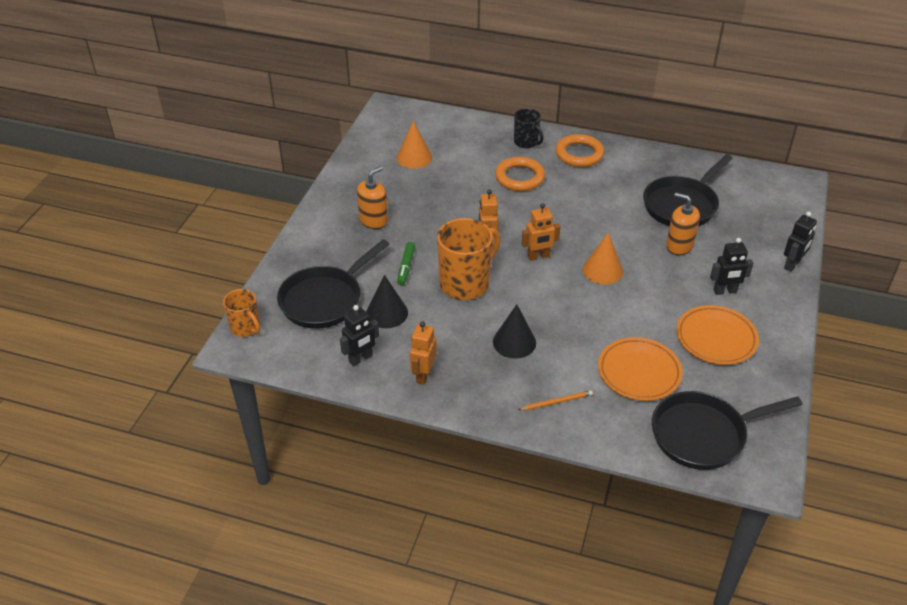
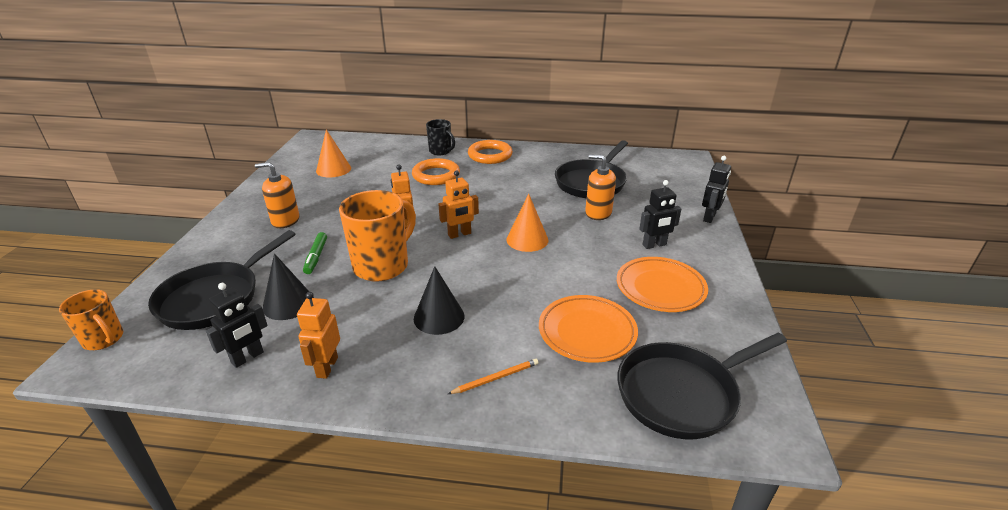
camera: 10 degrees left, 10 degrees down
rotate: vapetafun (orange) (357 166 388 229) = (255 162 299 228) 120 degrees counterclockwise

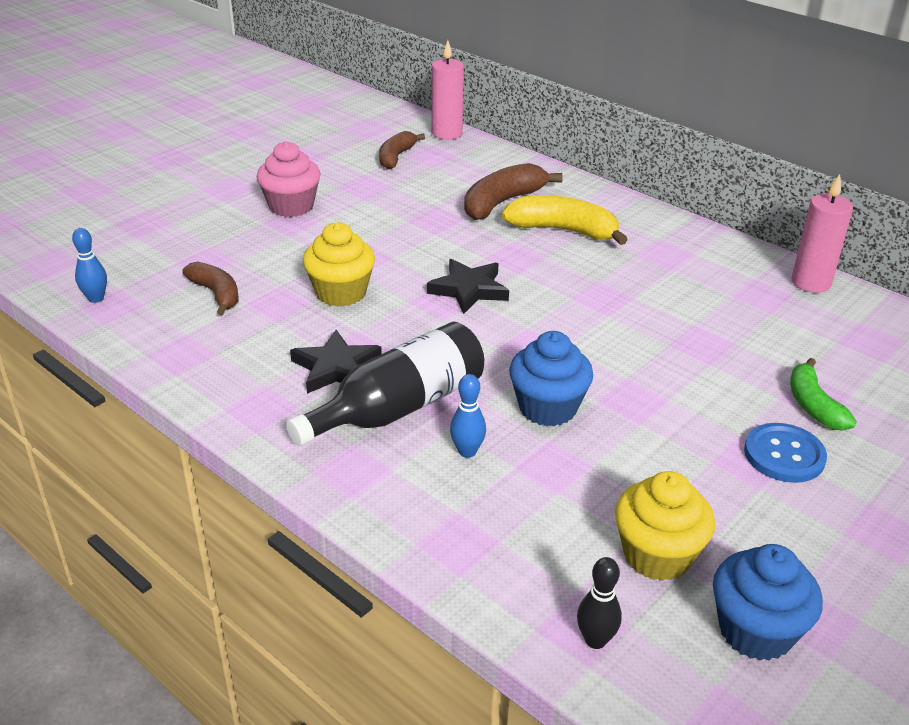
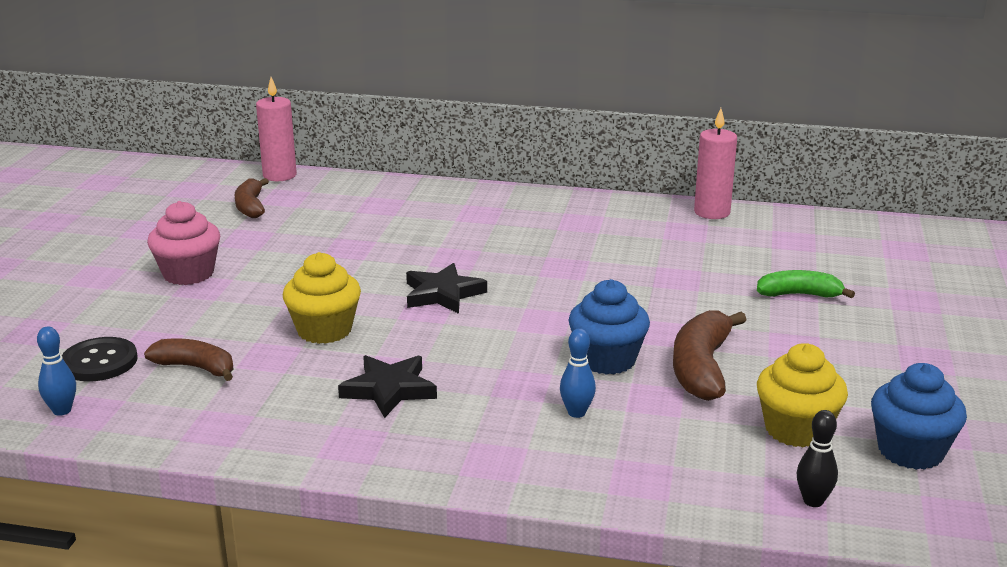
camera: 30 degrees left, 10 degrees down
delete: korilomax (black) (286 322 484 446); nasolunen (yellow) (501 195 628 245); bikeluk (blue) (744 423 827 483)
insert: bikeluk (black) (62 337 138 381)
move: nasolunen (brown) (464 163 563 220) to (673 310 747 401)
rotate: nasolunen (green) (790 358 857 431) = (757 270 855 298) 135 degrees clockwise

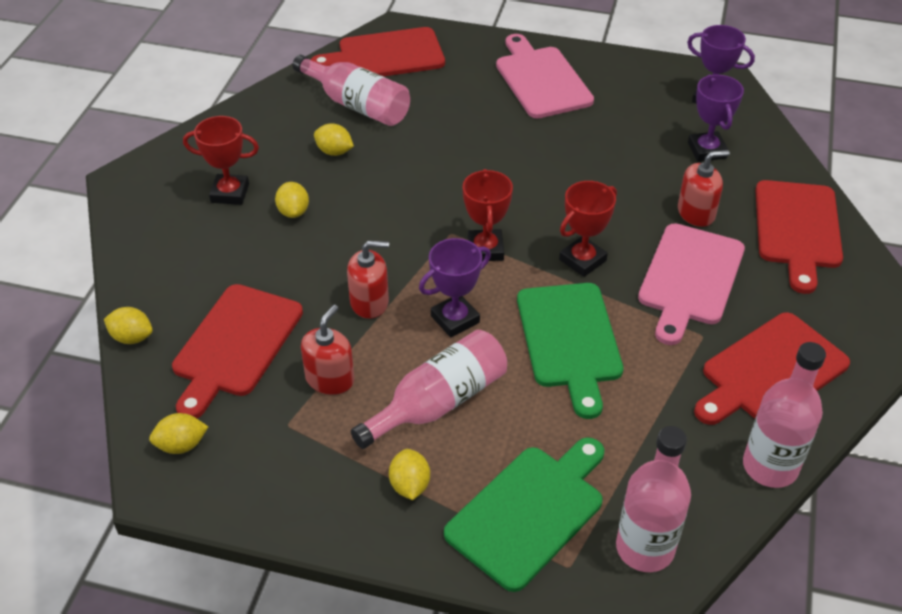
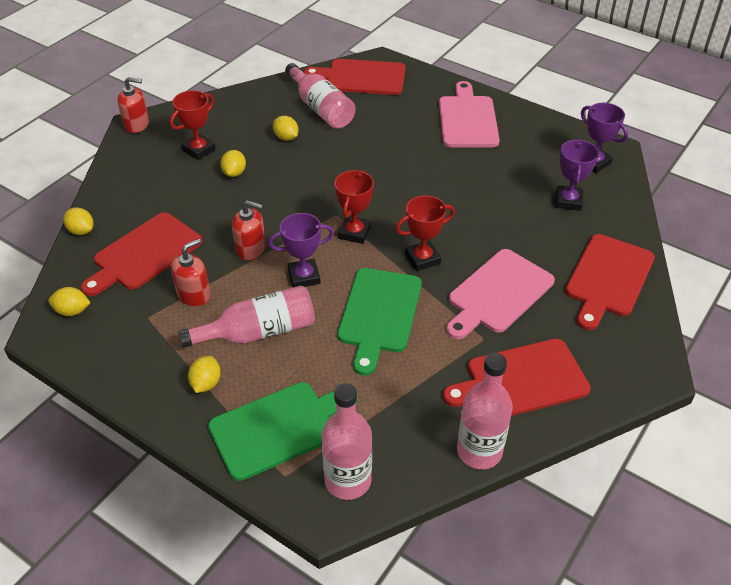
camera: 20 degrees right, 0 degrees up
move: vapetafun (red) (678 150 730 227) to (117 77 149 133)
rotate: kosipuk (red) (183 116 259 205) = (170 90 216 160) 75 degrees counterclockwise

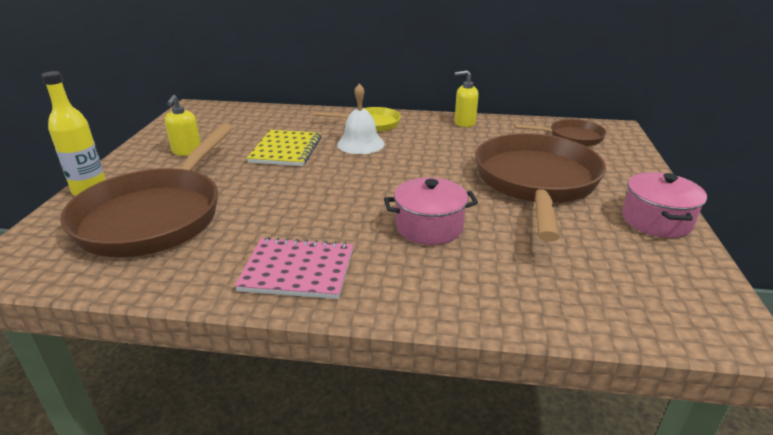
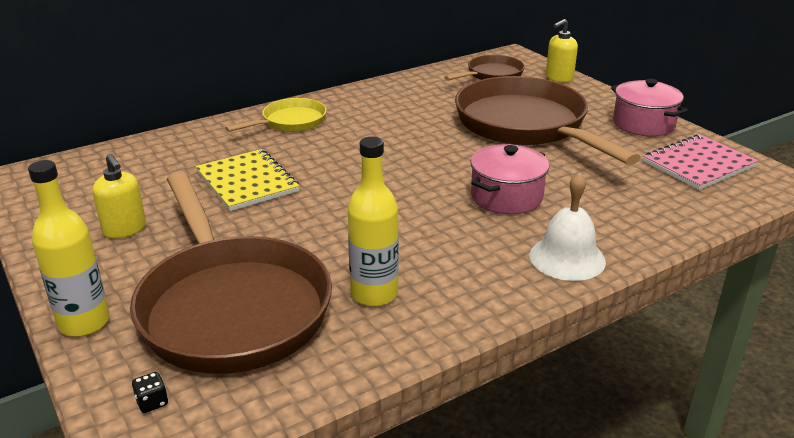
camera: 40 degrees left, 0 degrees up
insert: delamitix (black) (132 372 168 413); korilomax (yellow) (347 137 399 307)
move: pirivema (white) (337 84 385 154) to (530 172 606 281); vapetafun (yellow) (455 70 479 127) to (546 19 578 82); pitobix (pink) (235 237 353 299) to (643 134 758 190)

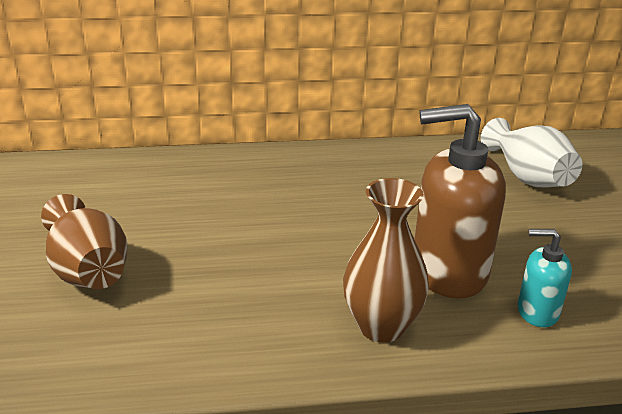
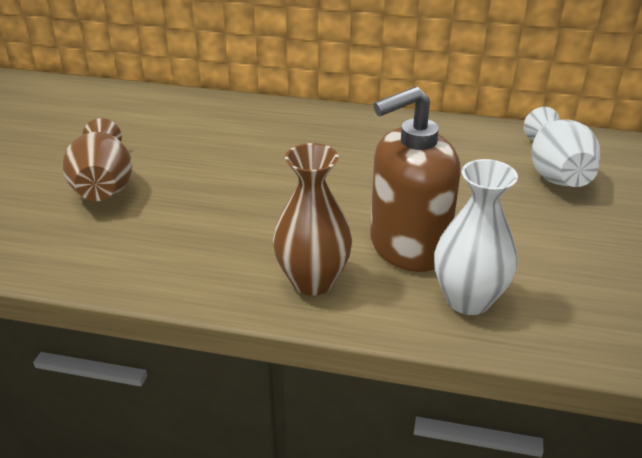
camera: 20 degrees right, 5 degrees up
replace: vapetafun (turquoise) (518 229 572 327) to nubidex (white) (434 159 518 315)
rotate: vapetafun (brown) (415 104 506 299) = (370 86 461 272) 45 degrees counterclockwise

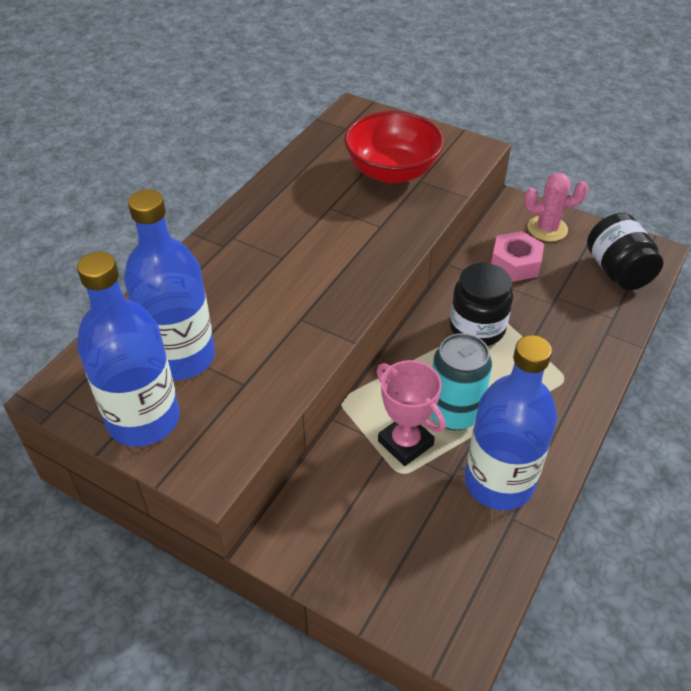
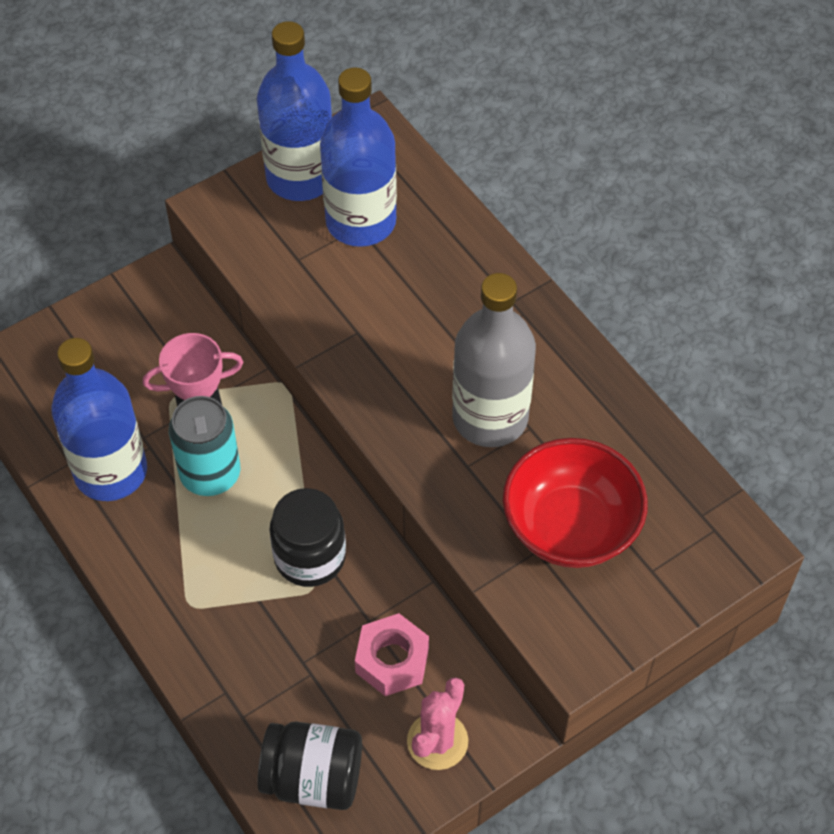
camera: 115 degrees right, 10 degrees up
insert: korilomax (grey) (452 273 536 447)

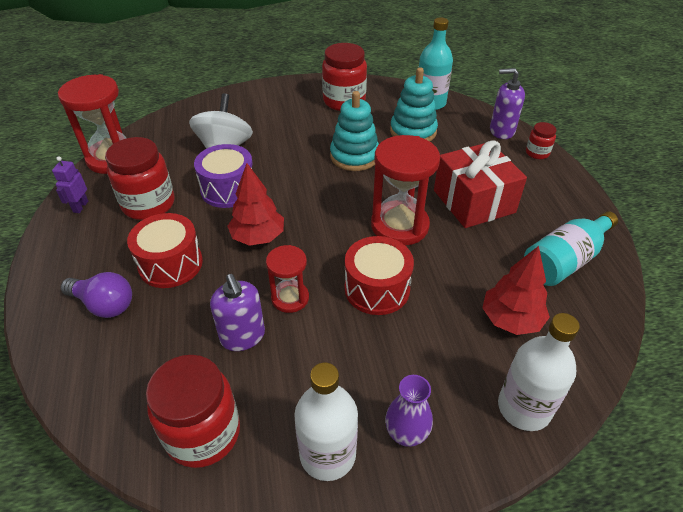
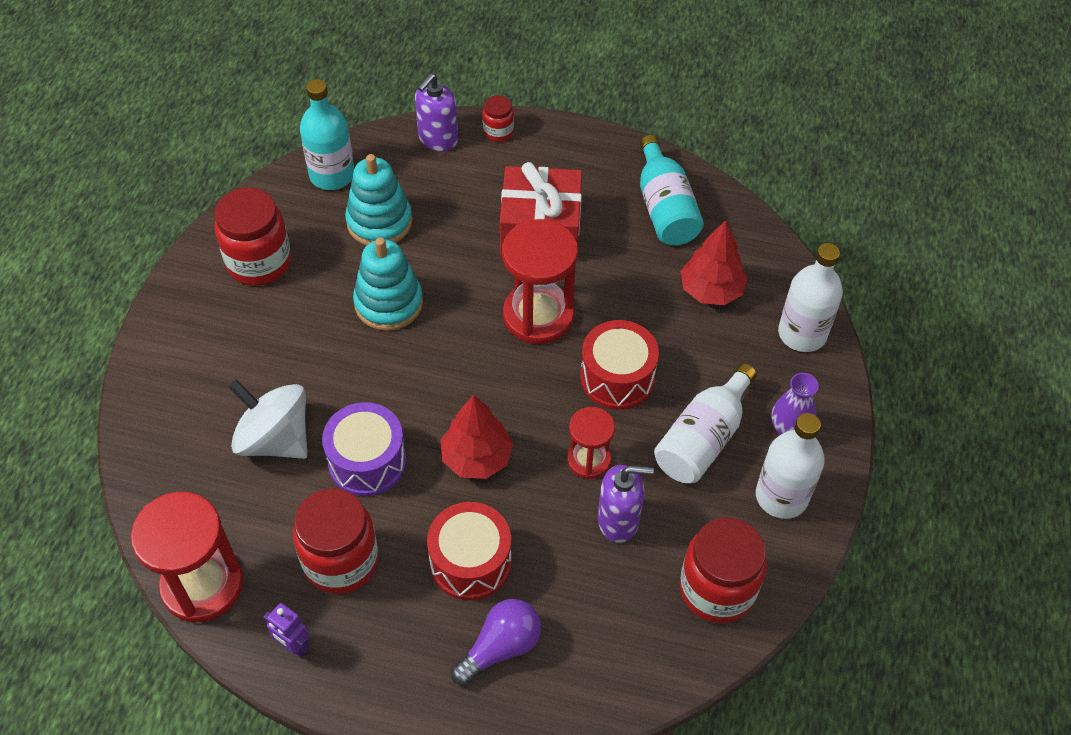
camera: 65 degrees left, 10 degrees up
insert: korilomax (white) (654 363 757 483)

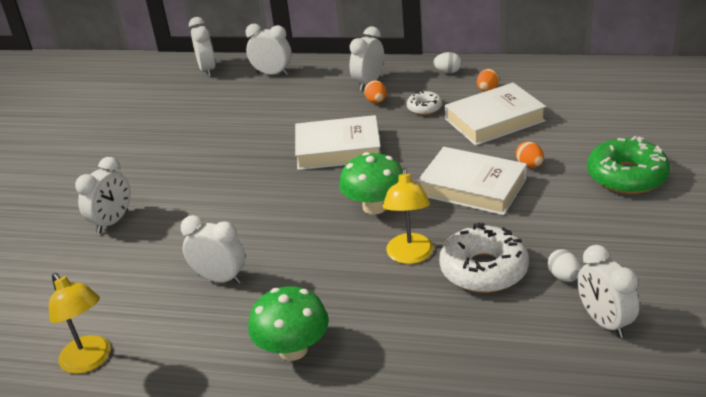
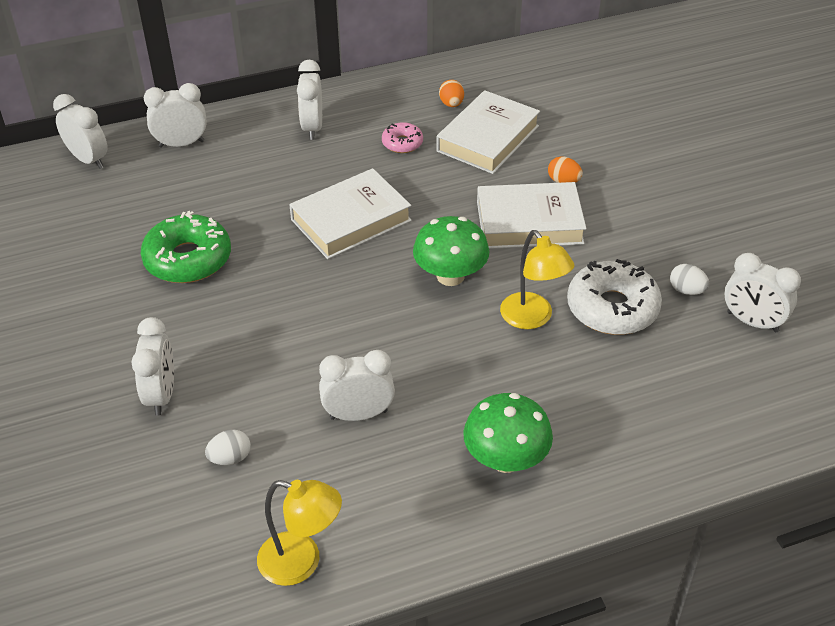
camera: 35 degrees left, 10 degrees up
delete: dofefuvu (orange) (364 80 386 103)
move: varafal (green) (587 136 670 194) to (140 211 231 283); dofefuvu (white) (433 52 462 73) to (205 429 251 465)
recolor: varafal (white) (407 90 442 115) to varafal (pink) (382 122 423 153)

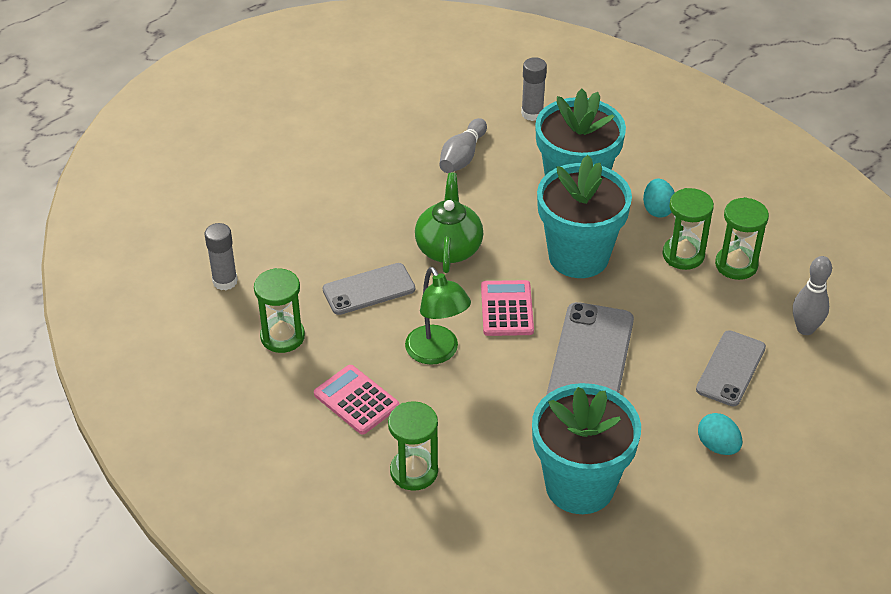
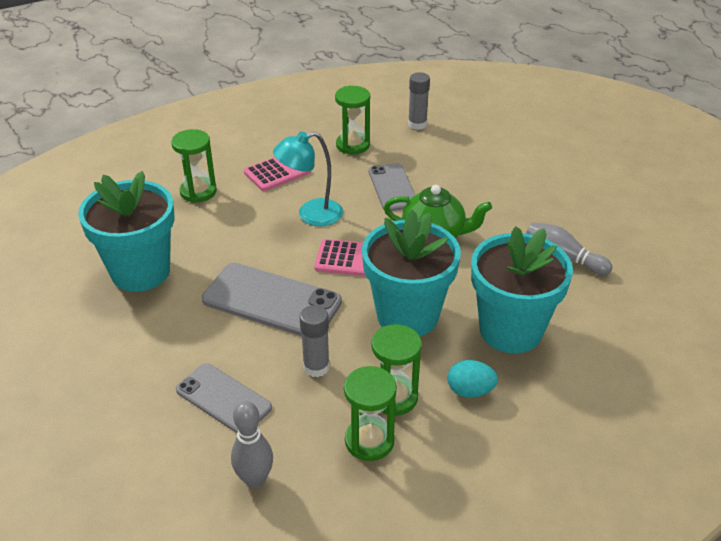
camera: 100 degrees right, 5 degrees down
delete: dofefuvu (turquoise) (698 413 742 455)
move: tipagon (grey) (521 57 547 121) to (299 305 330 377)
recolor: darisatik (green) (405 267 471 365) to darisatik (turquoise) (273 131 343 226)

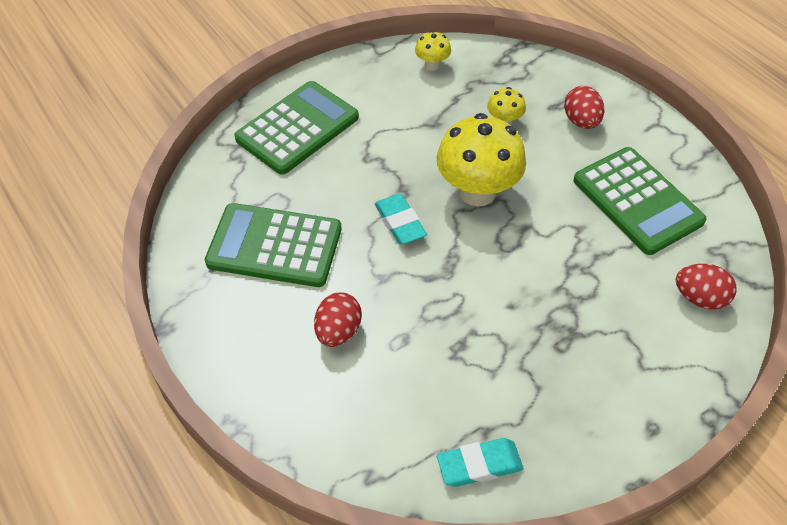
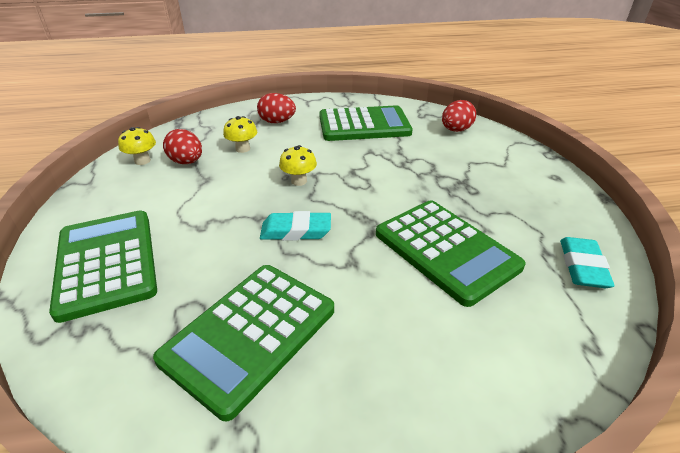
camera: 65 degrees left, 15 degrees down
insert: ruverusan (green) (376 200 525 307)
move: dofefuvu (red) (314 293 362 347) to (163 129 202 164)
resize: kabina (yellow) (436 113 526 206) = (279 145 317 186) x0.47

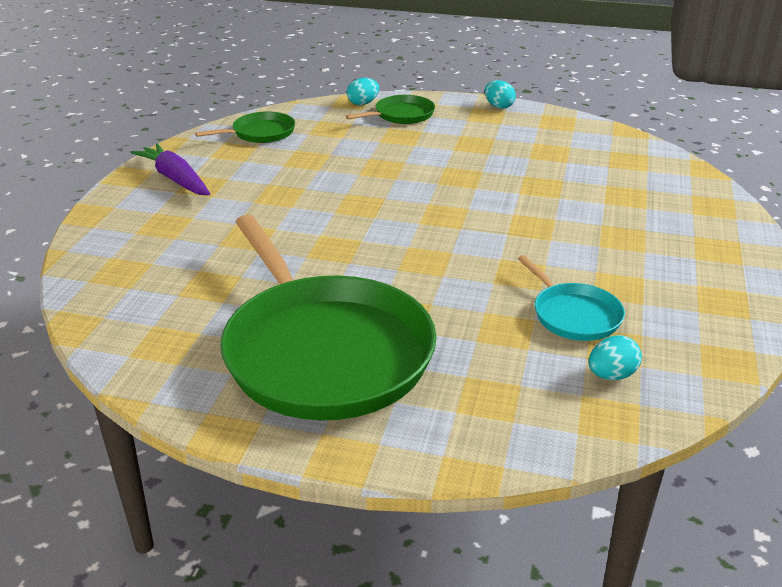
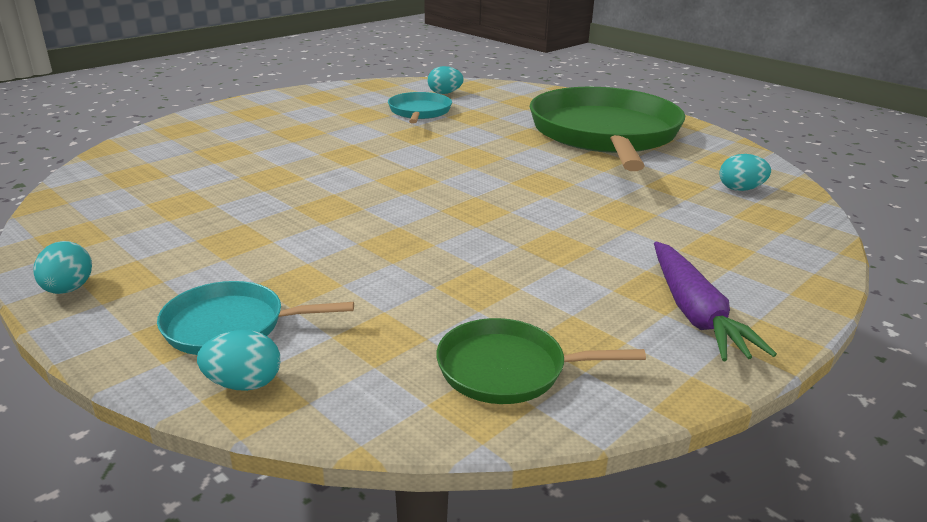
camera: 150 degrees left, 5 degrees down
insert: dofefuvu (turquoise) (720 154 771 191)
recolor: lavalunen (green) (346 95 435 124) to lavalunen (turquoise) (157 281 354 355)

